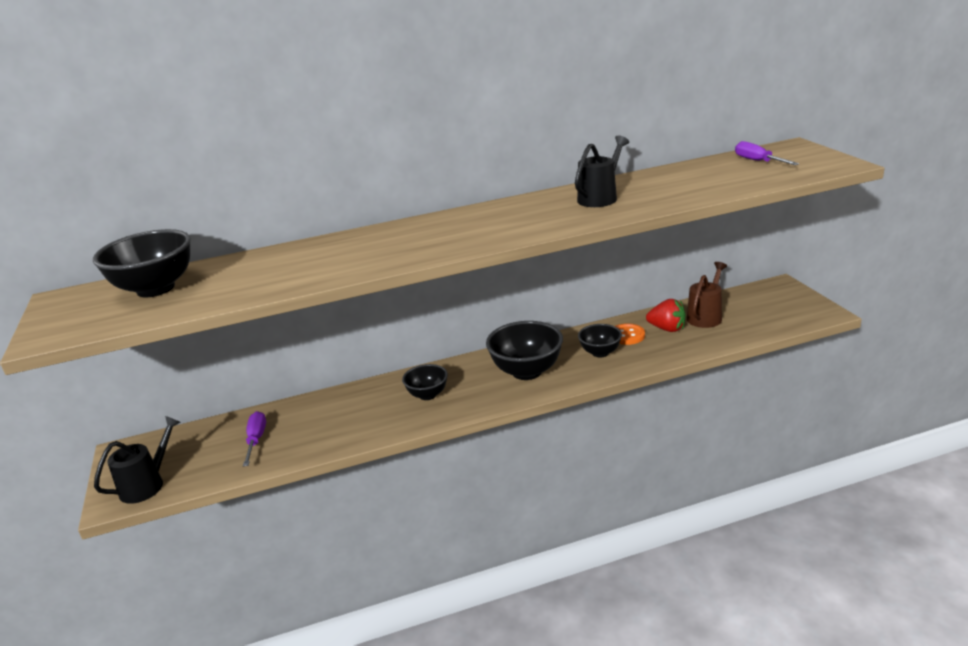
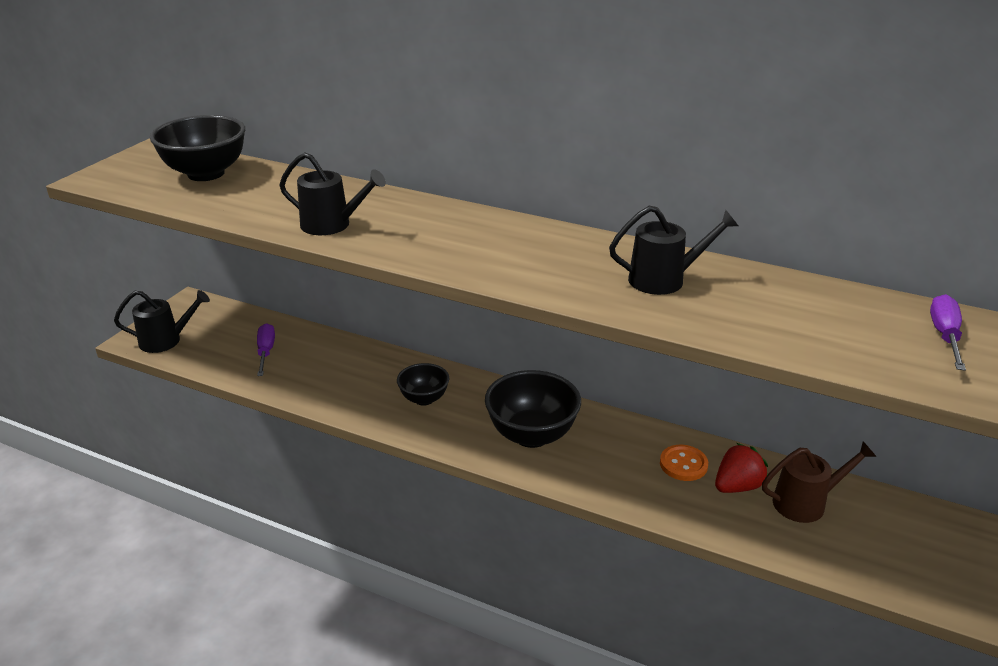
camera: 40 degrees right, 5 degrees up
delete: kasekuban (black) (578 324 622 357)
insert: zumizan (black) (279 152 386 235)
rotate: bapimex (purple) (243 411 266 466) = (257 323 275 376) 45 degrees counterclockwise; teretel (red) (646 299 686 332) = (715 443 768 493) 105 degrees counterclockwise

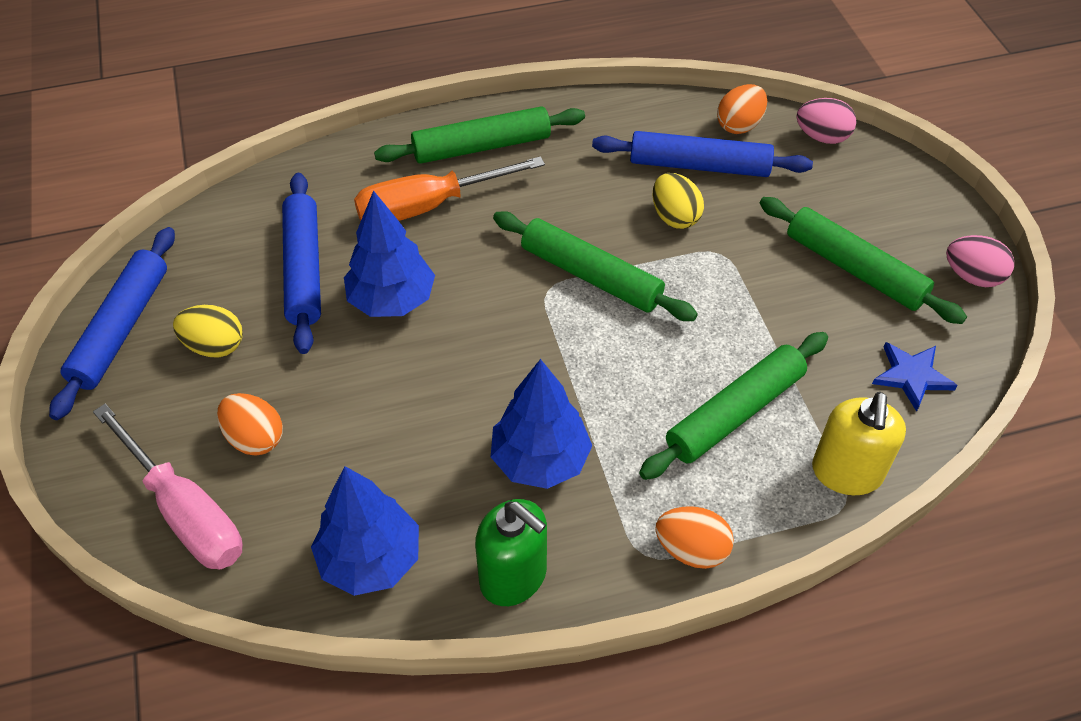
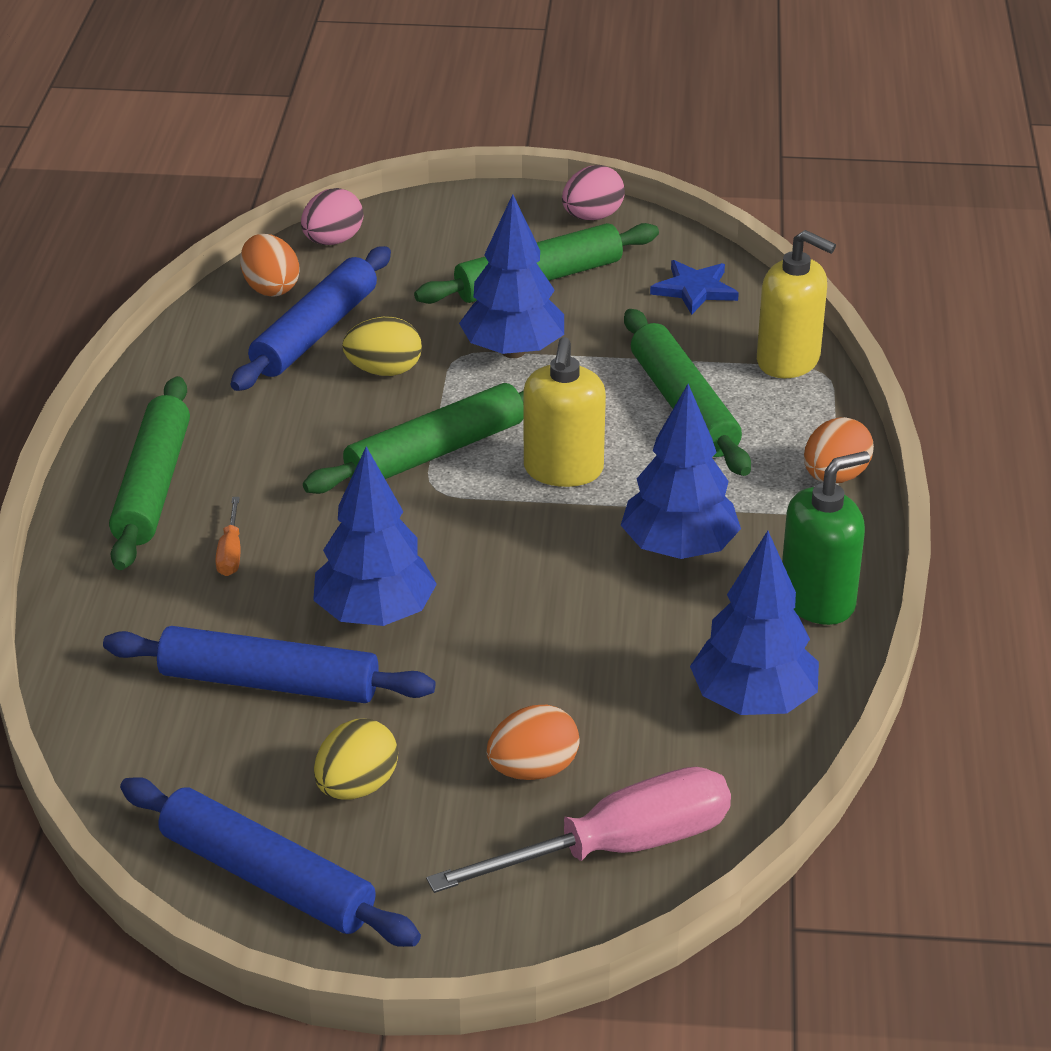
camera: 70 degrees left, 15 degrees down
insert: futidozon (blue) (459 194 564 358); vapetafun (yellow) (524 337 606 487)
resize: bapimex (orange) (354 156 545 221) = (215 497 241 576) x0.43

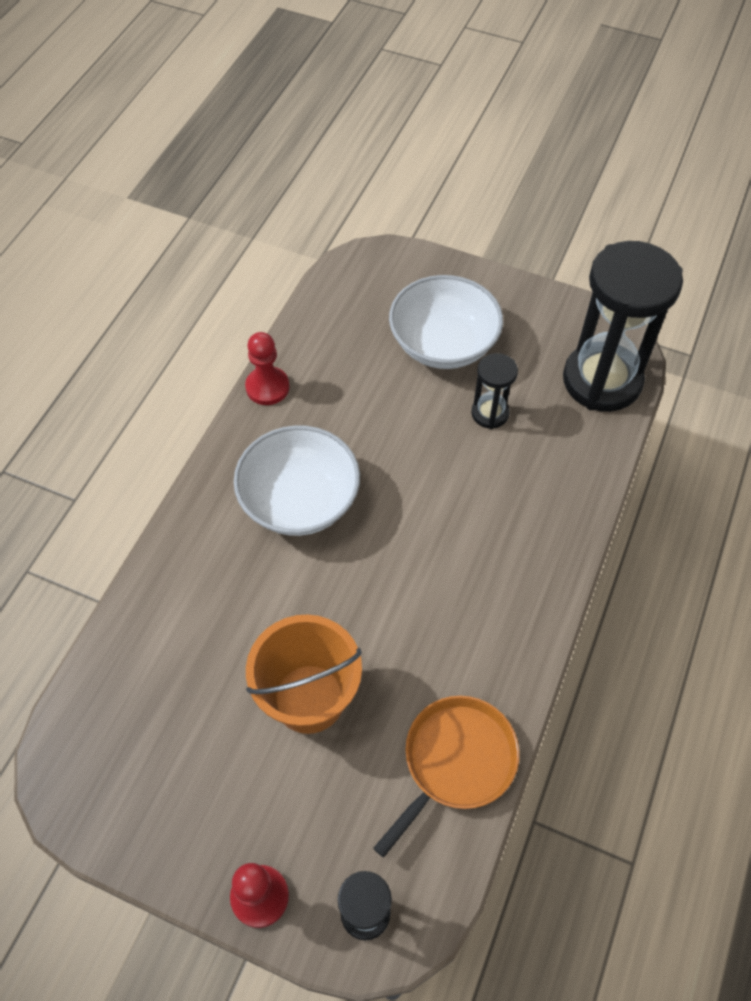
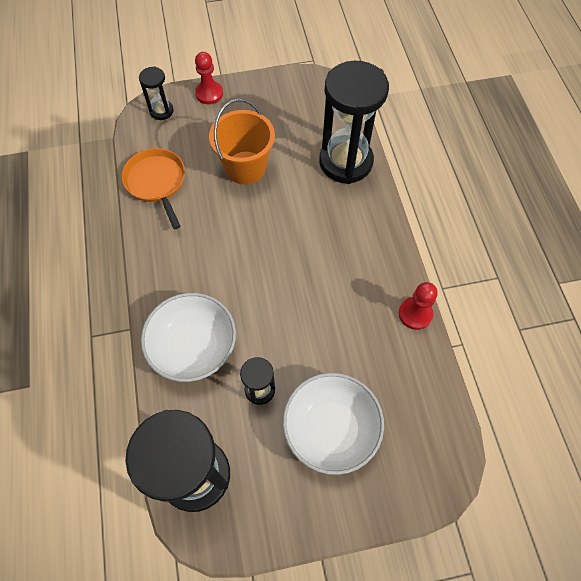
camera: 145 degrees right, 5 degrees up
insert: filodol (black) (319 61 389 184)
move: kasekuban (white) (234 425 360 536) to (141 293 236 382)
rotate: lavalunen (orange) (373 696 519 857) = (122 148 185 229) 150 degrees clockwise

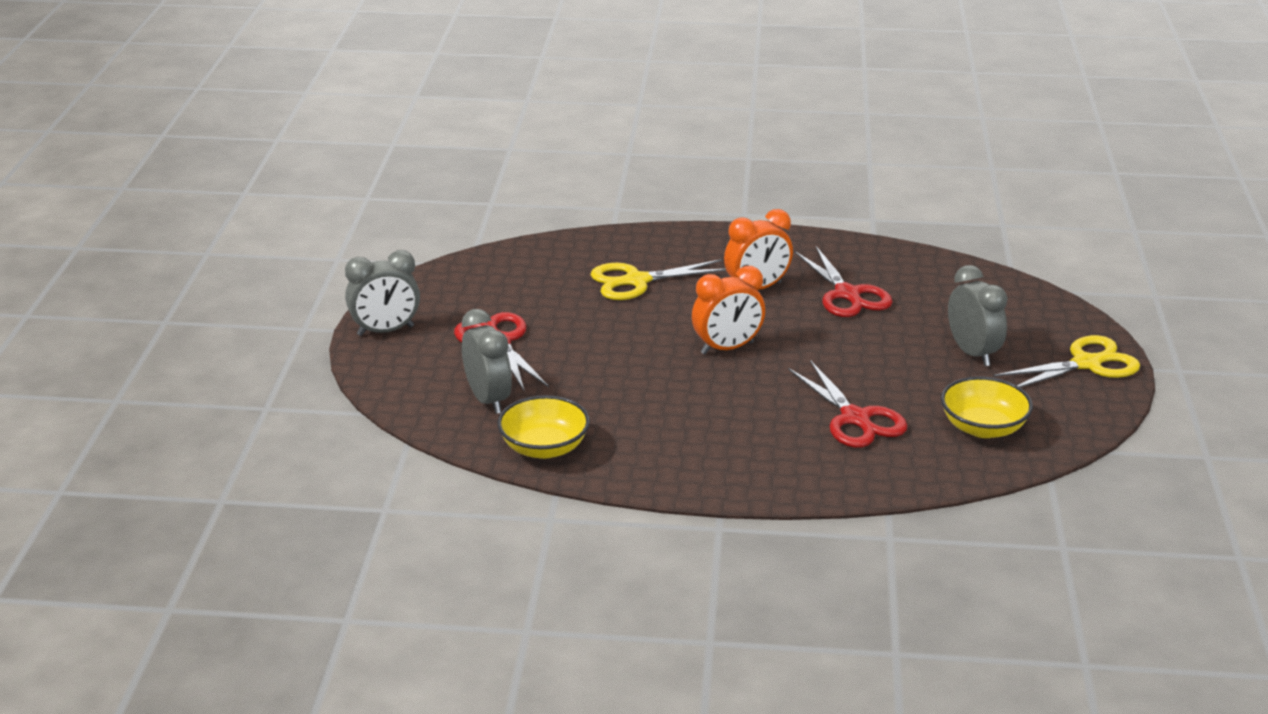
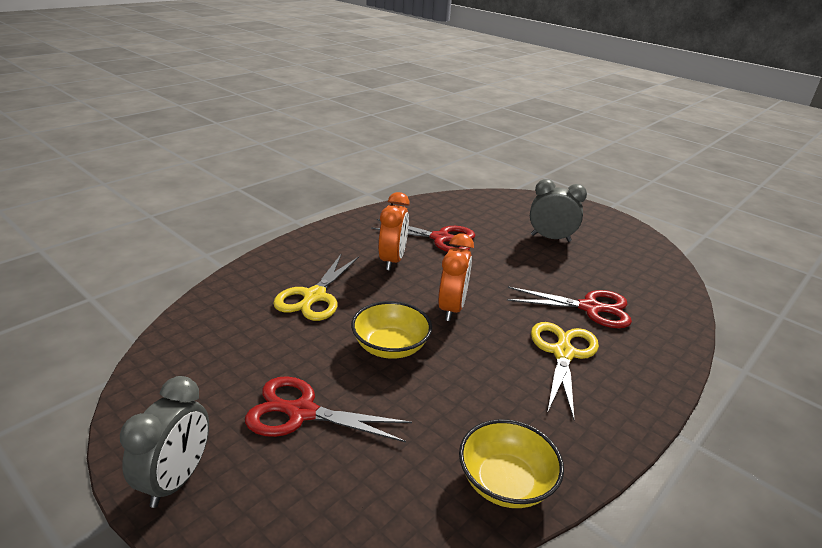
camera: 55 degrees left, 0 degrees up
delete: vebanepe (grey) (462 309 512 414)
move: kasekuban (yellow) (941 376 1033 438) to (351 301 432 359); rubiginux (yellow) (994 335 1140 387) to (531 322 599 420)

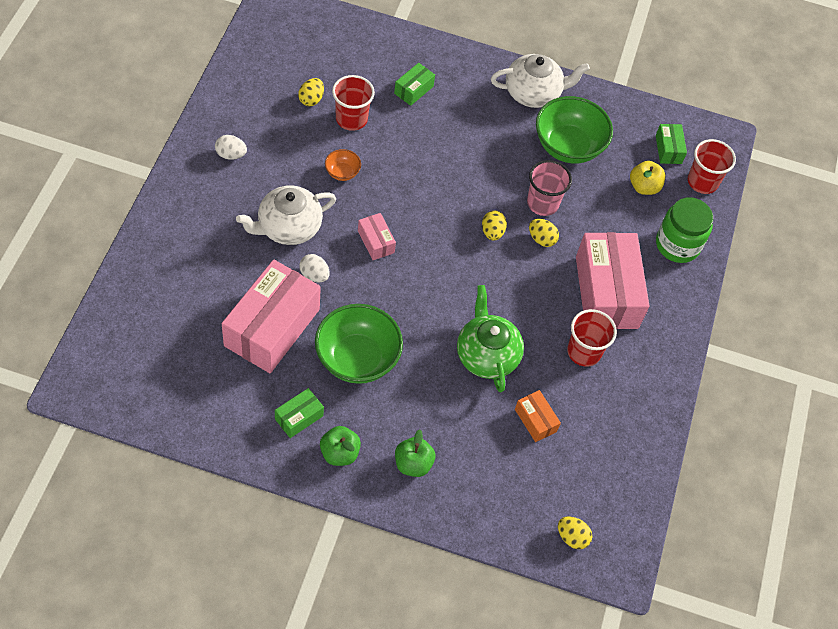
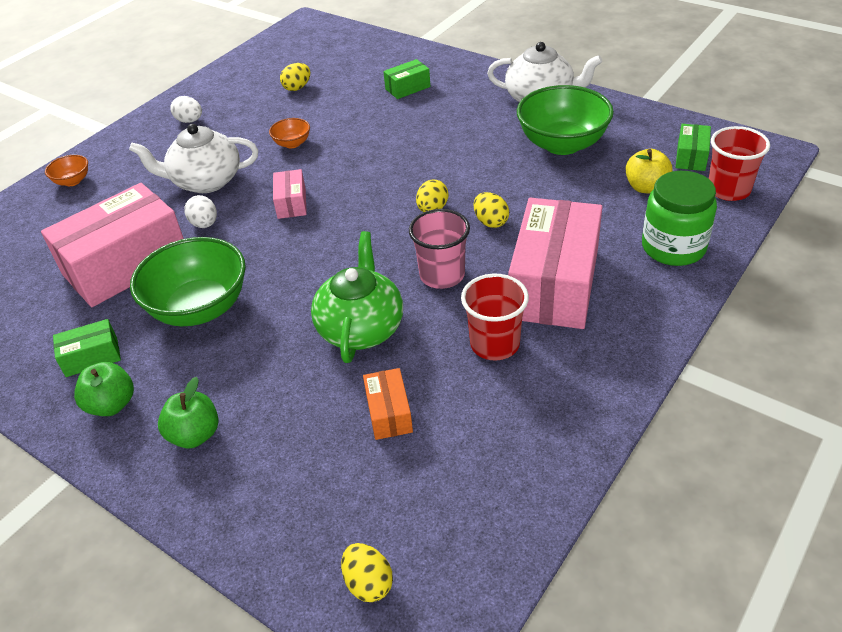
camera: 30 degrees right, 15 degrees down
delete: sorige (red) (332 75 375 131)
insert: kasekuban (orange) (45 155 88 186)
move: sorige (pink) (527 160 572 216) to (409 209 470 289)

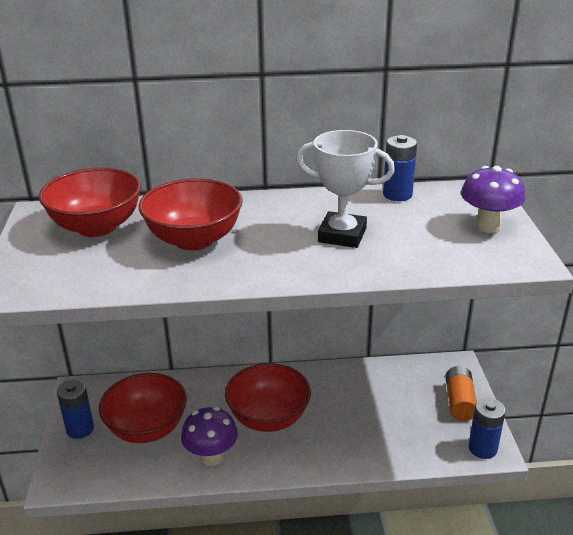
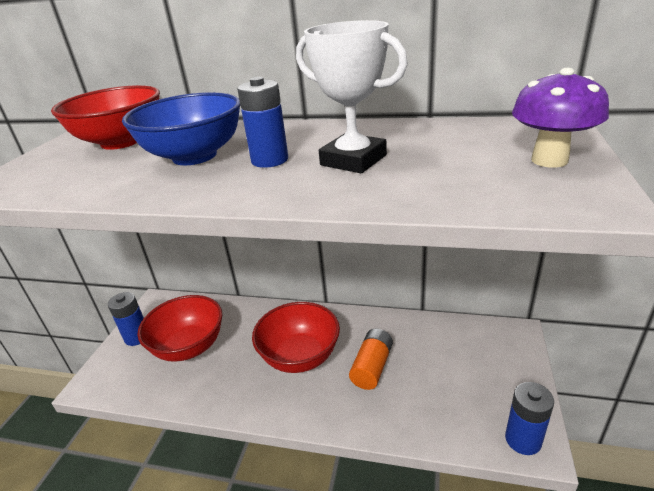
camera: 20 degrees right, 0 degrees up
delete: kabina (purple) (181 407 238 466)
move: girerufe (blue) (383 135 417 201) to (237 77 288 168); girerufe (orange) (445 366 477 421) to (349 329 393 390)
recolor: kasekuban (red) (139 178 243 250) to kasekuban (blue) (122 92 240 165)

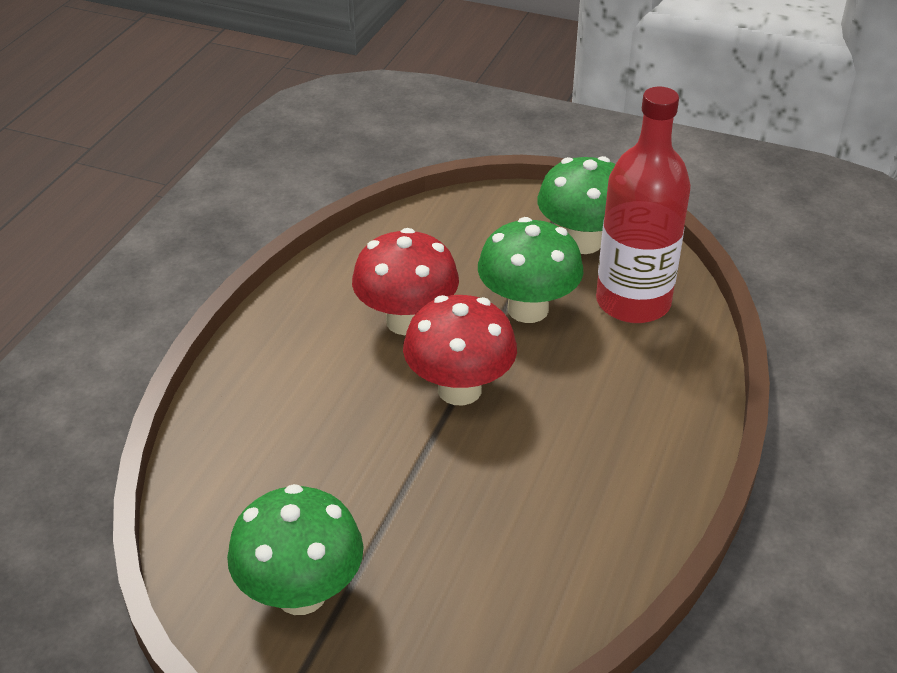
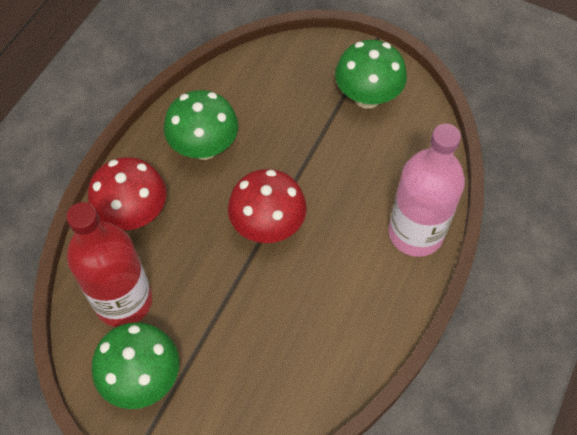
camera: 175 degrees left, 20 degrees up
insert: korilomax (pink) (388 124 465 257)
move: kabina (red) (352 228 459 335) to (88 157 167 230); kabina (green) (478 217 583 323) to (164 90 238 160)

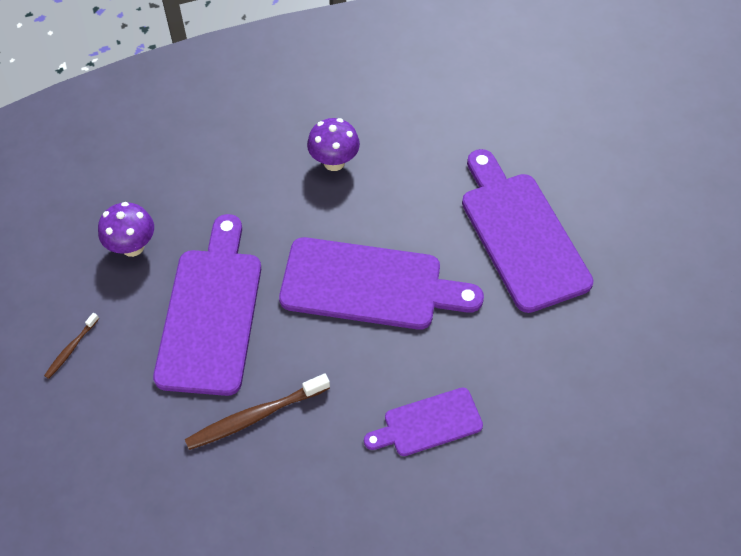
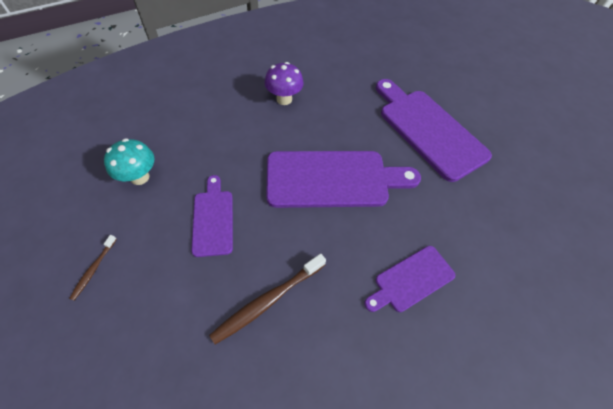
camera: 15 degrees left, 0 degrees up
recolor: kabina (purple) (98 202 154 257) to kabina (turquoise) (104 138 154 185)
resize: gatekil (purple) (153 214 261 396) = (191 175 233 257) x0.55

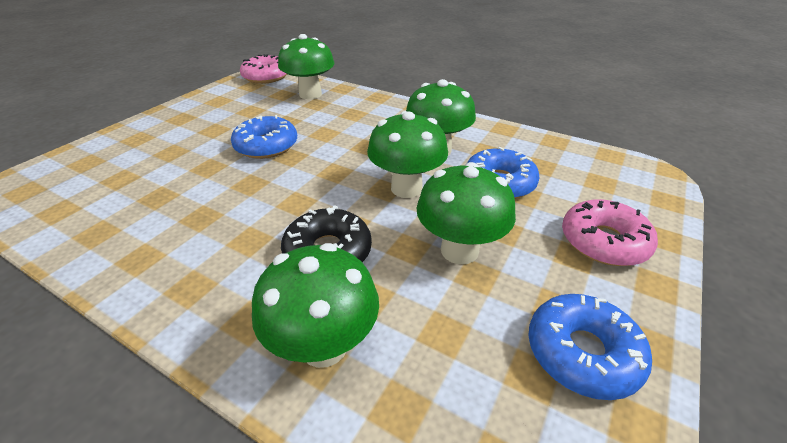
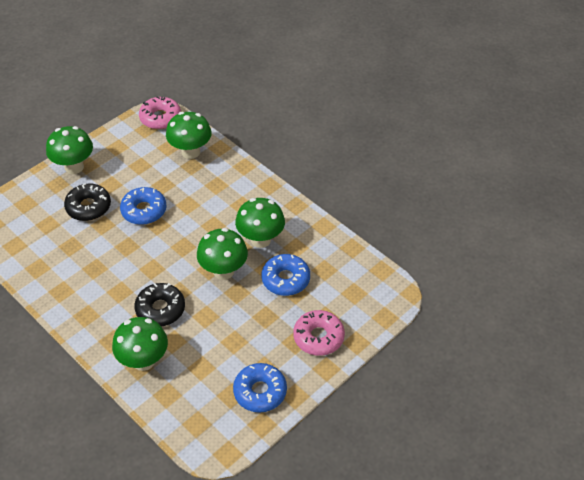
camera: 15 degrees right, 10 degrees up
insert: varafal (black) (64 183 111 221)
move: kabina (green) (416 162 516 264) to (46 126 93 174)

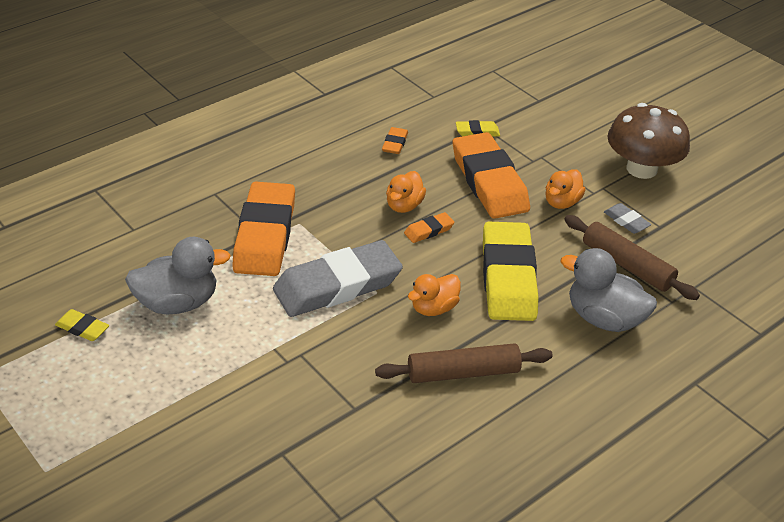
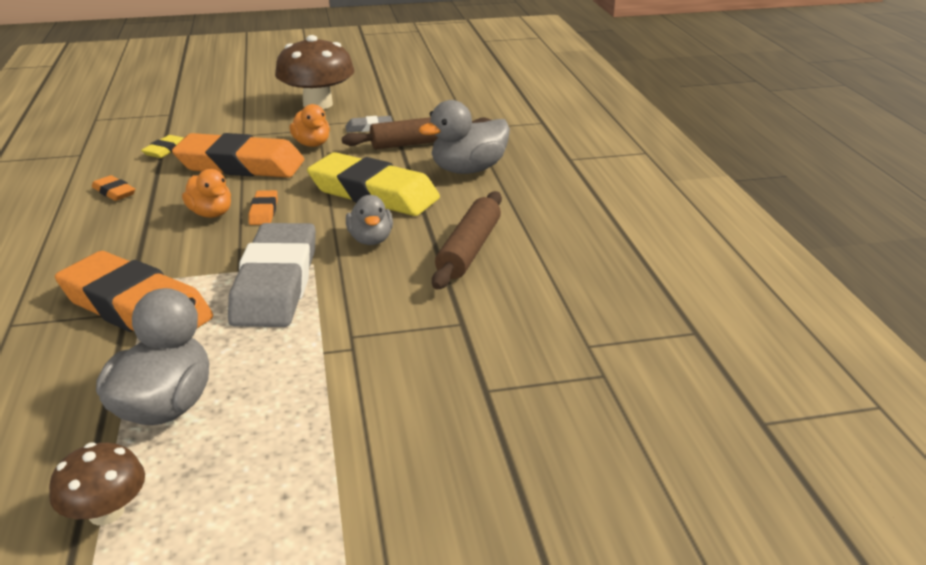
camera: 60 degrees left, 10 degrees down
replace: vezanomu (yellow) (55 309 109 341) to kabina (brown) (49 442 145 525)
recolor: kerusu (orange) (408 274 461 316) to kerusu (grey) (346 195 393 245)

